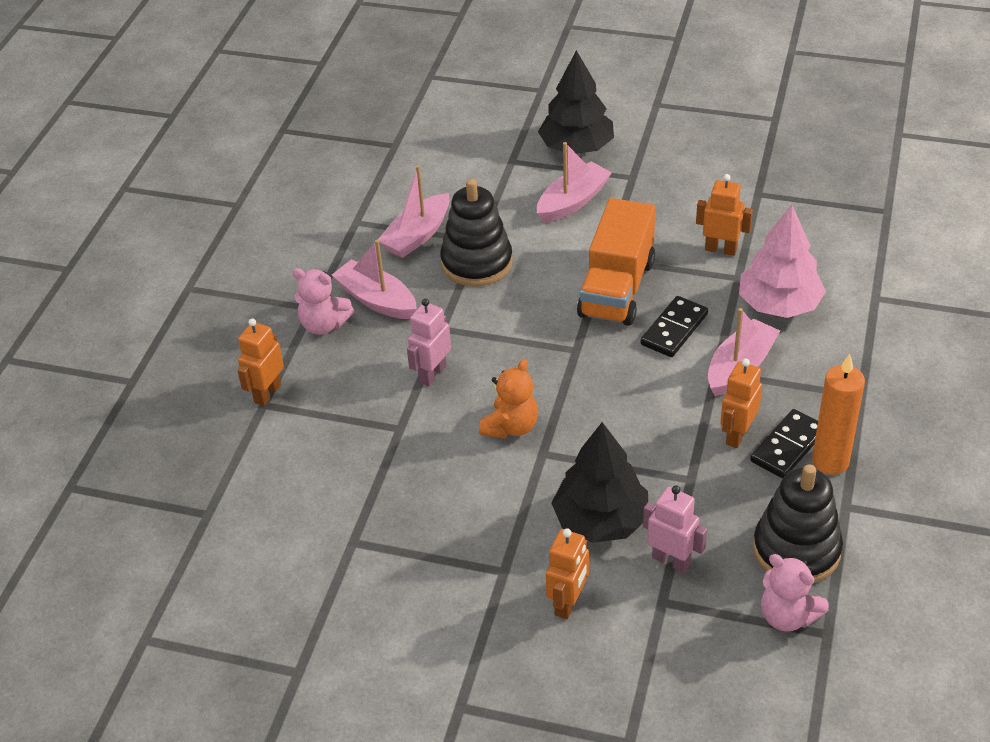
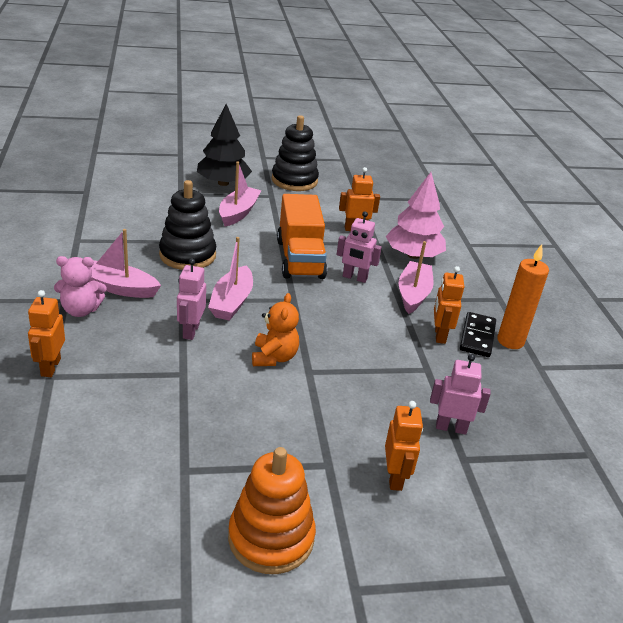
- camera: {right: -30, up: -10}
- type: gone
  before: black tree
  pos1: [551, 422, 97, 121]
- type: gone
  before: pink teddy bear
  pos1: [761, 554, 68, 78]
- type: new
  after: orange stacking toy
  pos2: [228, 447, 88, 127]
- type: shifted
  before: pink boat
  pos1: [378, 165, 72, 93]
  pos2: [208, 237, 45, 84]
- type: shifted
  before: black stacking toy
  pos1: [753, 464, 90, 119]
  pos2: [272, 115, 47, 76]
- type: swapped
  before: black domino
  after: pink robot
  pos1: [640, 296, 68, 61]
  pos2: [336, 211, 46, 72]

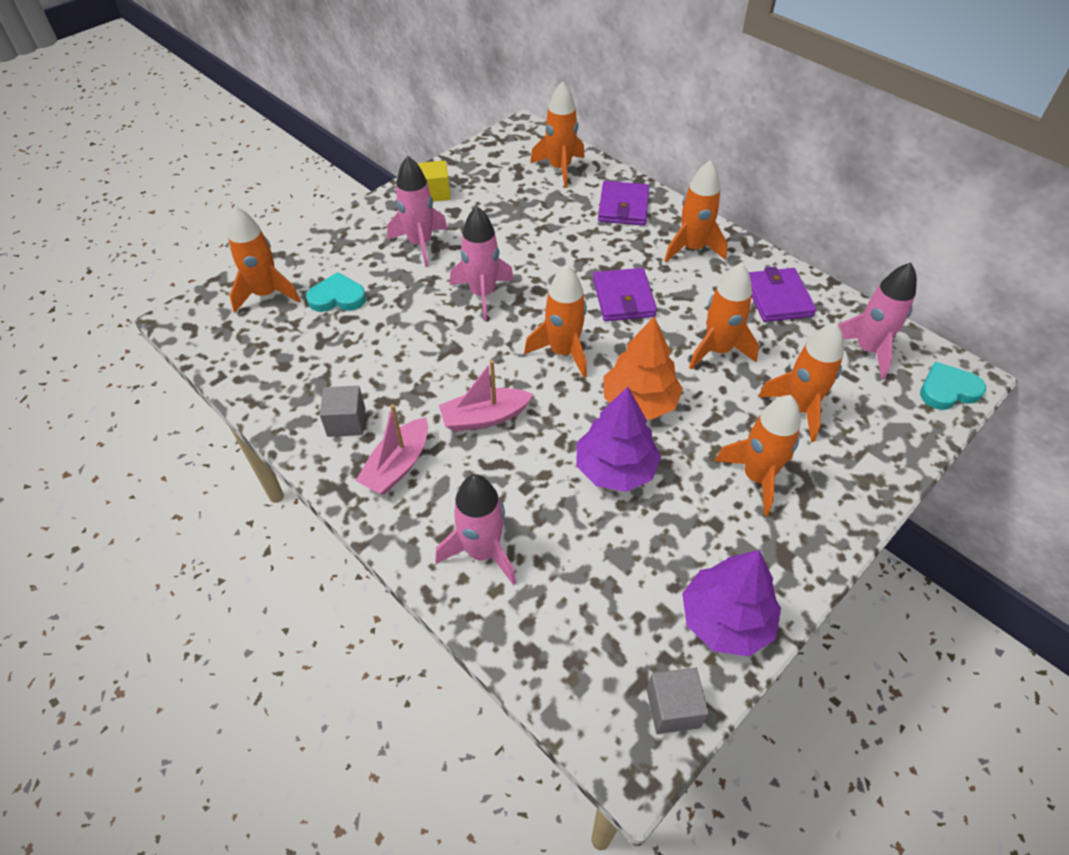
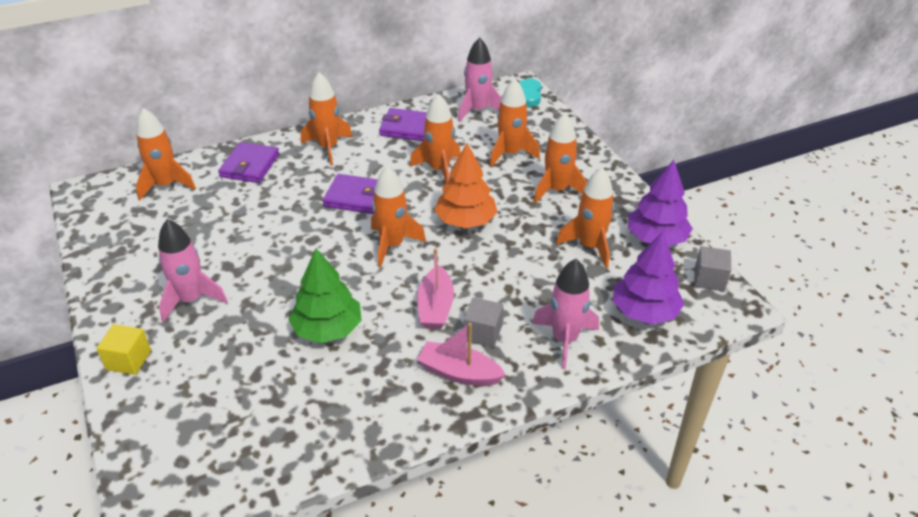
- camera: {right: -70, up: -10}
- type: gone
  before: turquoise heart
  pos1: [306, 272, 60, 40]
- type: gone
  before: pink rocket
  pos1: [450, 206, 64, 115]
- type: new
  after: green tree
  pos2: [288, 248, 74, 95]
- type: shifted
  before: orange rocket
  pos1: [228, 206, 73, 107]
  pos2: [556, 167, 59, 101]
- type: shifted
  before: grey cube
  pos1: [320, 386, 45, 51]
  pos2: [464, 297, 39, 51]
- type: shifted
  before: yellow cube
  pos1: [418, 161, 33, 41]
  pos2: [96, 324, 55, 51]
- type: shifted
  before: purple tree
  pos1: [577, 386, 84, 106]
  pos2: [613, 231, 71, 93]
- type: rotated
  before: pink boat
  pos1: [355, 404, 73, 91]
  pos2: [417, 323, 89, 63]
  turn: 150
- type: rotated
  before: purple wallet
  pos1: [598, 181, 51, 45]
  pos2: [218, 142, 61, 41]
  turn: 75

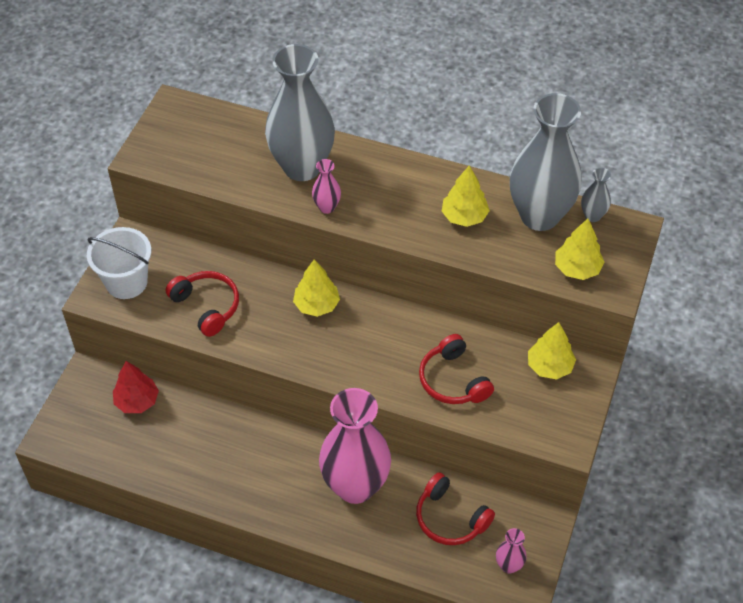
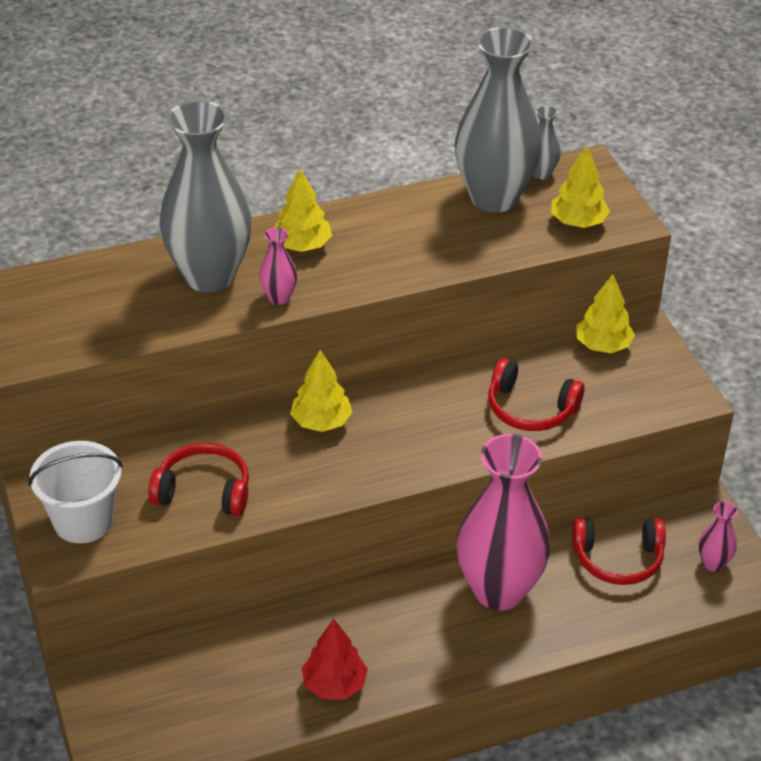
- camera: {right: -40, up: -10}
- type: shifted
  before: red tree
  pos1: [113, 361, 46, 52]
  pos2: [302, 619, 66, 80]
- type: shifted
  before: yellow tree
  pos1: [442, 165, 48, 62]
  pos2: [275, 168, 57, 84]

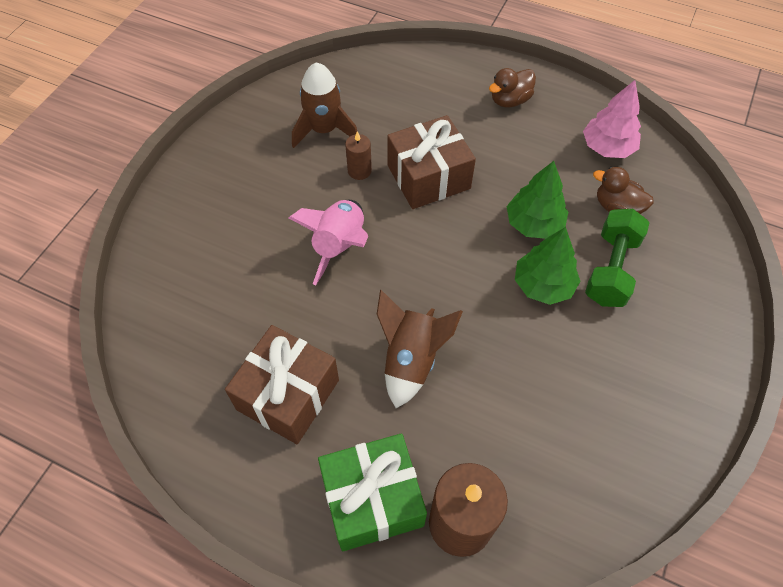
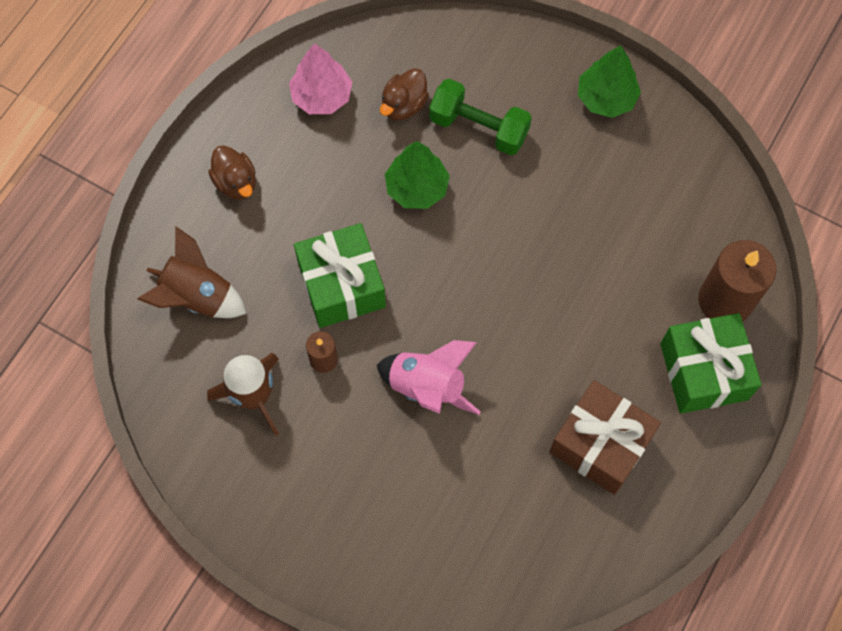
- camera: {right: -85, up: 10}
- type: shifted
  before: brown rocket
  pos1: [377, 290, 86, 118]
  pos2: [137, 227, 109, 91]
- type: shifted
  before: green tree
  pos1: [515, 227, 65, 78]
  pos2: [578, 45, 63, 73]
- type: repainted
  before: brown gift
  after: green gift
  pos1: [387, 115, 89, 94]
  pos2: [294, 223, 92, 105]

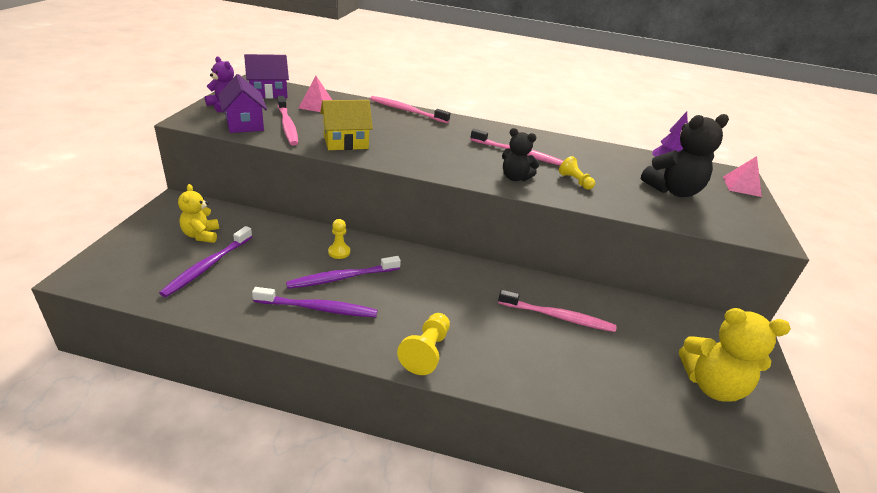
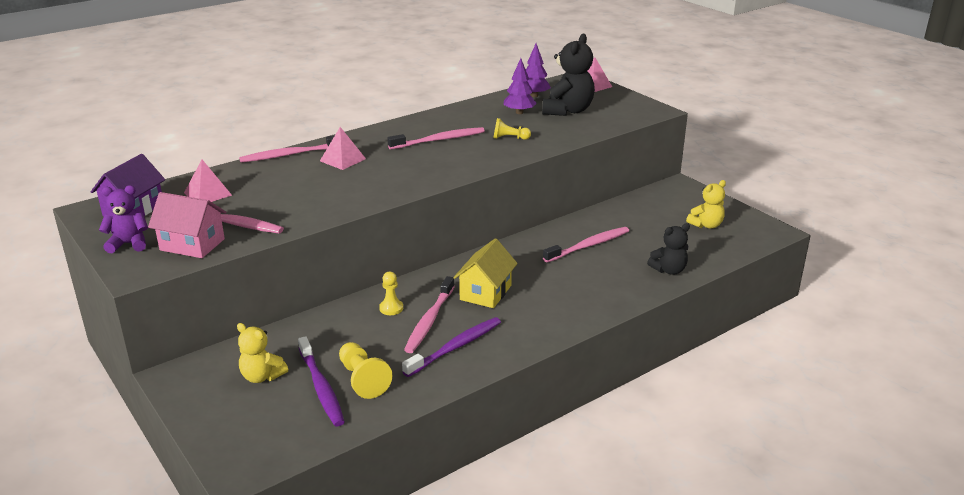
- camera: {right: -45, up: -5}
- type: new
  after: pink pyramid
  pos2: [320, 127, 46, 43]
- type: new
  after: purple tree
  pos2: [503, 58, 34, 56]
- type: shifted
  before: yellow house
  pos1: [320, 100, 53, 50]
  pos2: [453, 238, 65, 70]
- type: shifted
  before: yellow pawn
  pos1: [397, 313, 53, 62]
  pos2: [339, 342, 54, 57]
- type: shifted
  before: black teddy bear
  pos1: [502, 128, 37, 53]
  pos2: [647, 223, 43, 52]
- type: repainted
  before: purple house
  after: pink house
  pos1: [218, 74, 49, 59]
  pos2: [148, 192, 78, 66]
- type: repainted
  before: purple toothbrush
  after: pink toothbrush
  pos1: [286, 256, 115, 33]
  pos2: [404, 276, 51, 77]
- type: scaled
  before: yellow teddy bear
  pos1: [679, 308, 112, 94]
  pos2: [686, 180, 40, 49]
  scale: 0.61

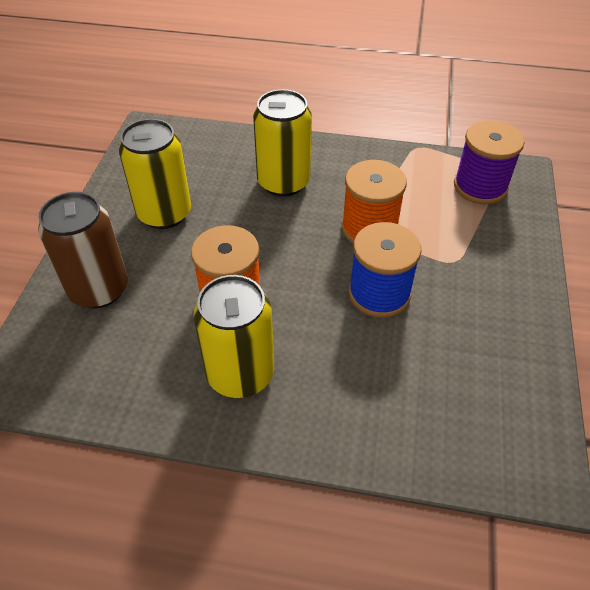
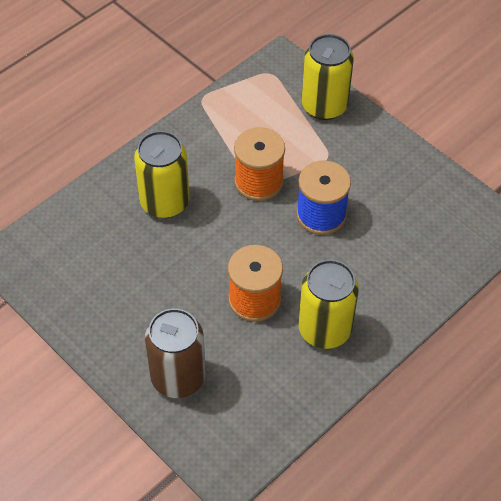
- camera: {right: -55, up: 5}
- type: gone
  before: purple spool
  pos1: [454, 120, 70, 84]
- type: shifted
  before: yellow can
  pos1: [119, 119, 72, 110]
  pos2: [302, 34, 52, 86]

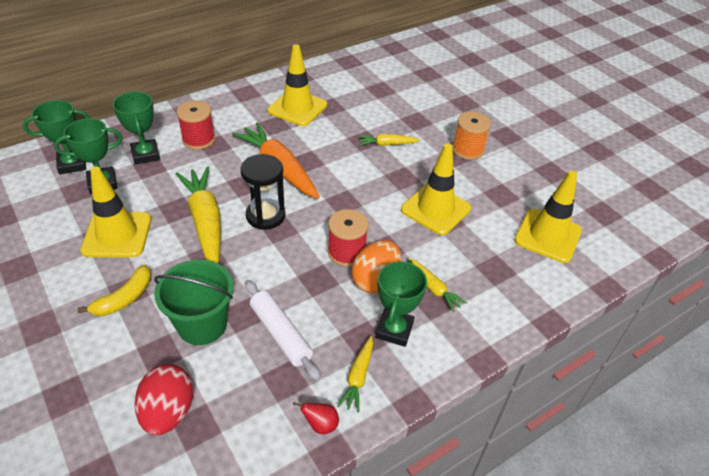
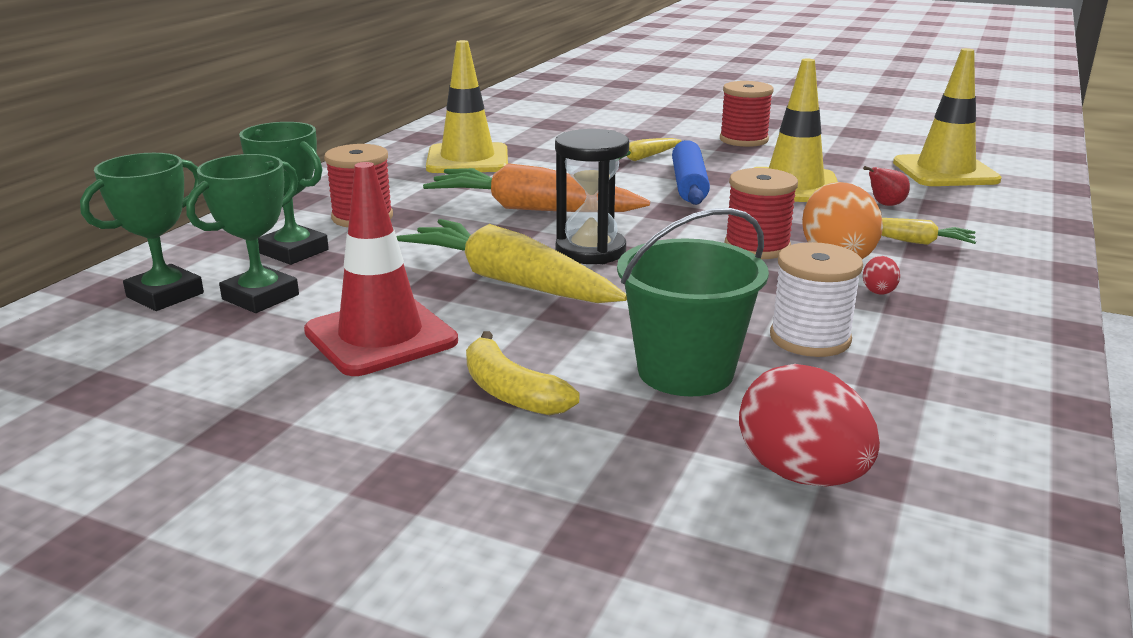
- camera: {right: -30, up: -20}
- type: gone
  before: yellow carrot
  pos1: [338, 336, 35, 76]
- type: gone
  before: green trophy
  pos1: [375, 260, 52, 87]
- type: new
  after: blue rolling pin
  pos2: [672, 140, 38, 65]
- type: new
  after: red egg
  pos2: [863, 256, 37, 39]
- type: shifted
  before: red pear
  pos1: [293, 402, 46, 32]
  pos2: [863, 166, 47, 40]
- type: swapped
  before: white rolling pin
  after: white spool
  pos1: [245, 280, 76, 101]
  pos2: [770, 242, 93, 115]
- type: repainted
  before: yellow traffic cone
  after: red traffic cone
  pos1: [81, 166, 70, 91]
  pos2: [304, 162, 154, 214]
- type: repainted
  before: orange spool
  after: red spool
  pos1: [452, 111, 39, 49]
  pos2: [720, 81, 54, 66]
- type: rotated
  before: yellow banana
  pos1: [78, 265, 73, 51]
  pos2: [466, 331, 114, 84]
  turn: 135

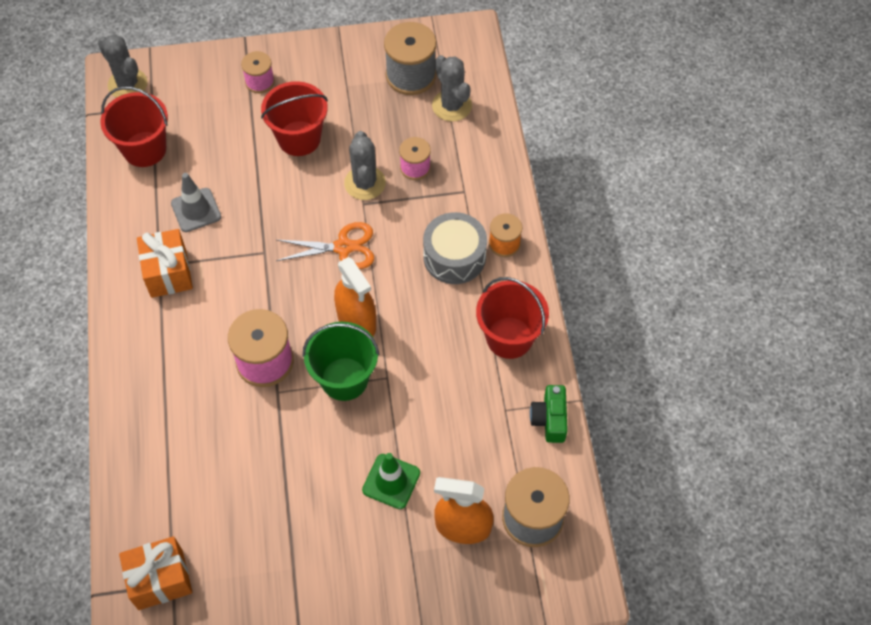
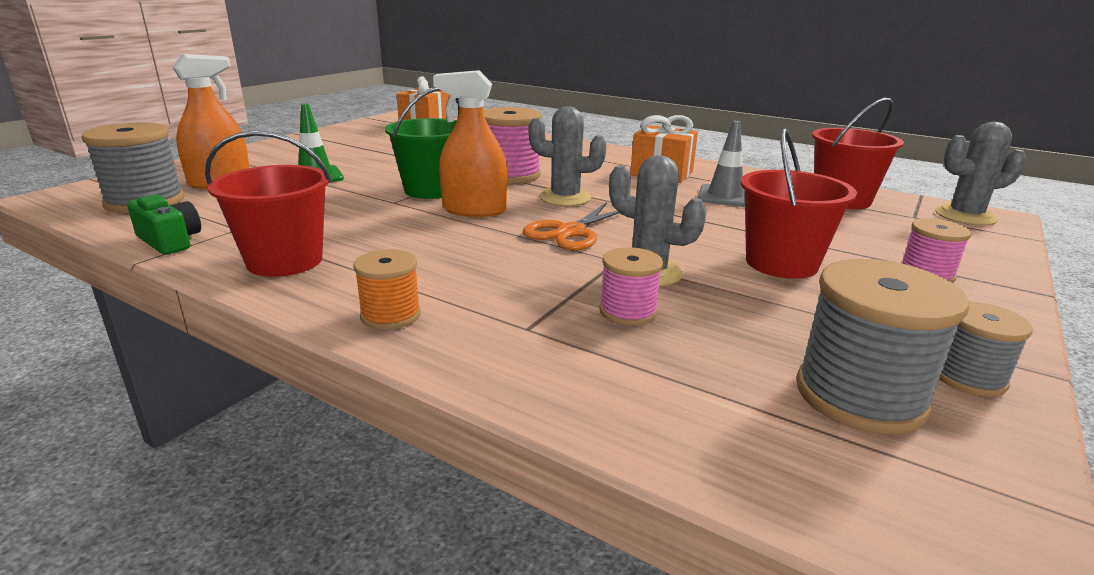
- camera: {right: 130, up: -35}
- type: gone
  before: grey drum
  pos1: [423, 212, 64, 72]
- type: new
  after: grey spool
  pos2: [940, 302, 93, 95]
- type: shifted
  before: grey cactus
  pos1: [432, 55, 40, 67]
  pos2: [529, 106, 78, 100]

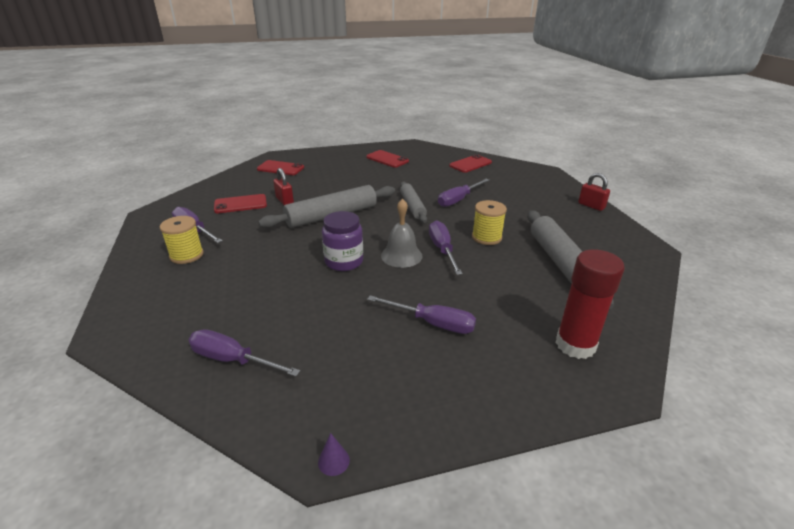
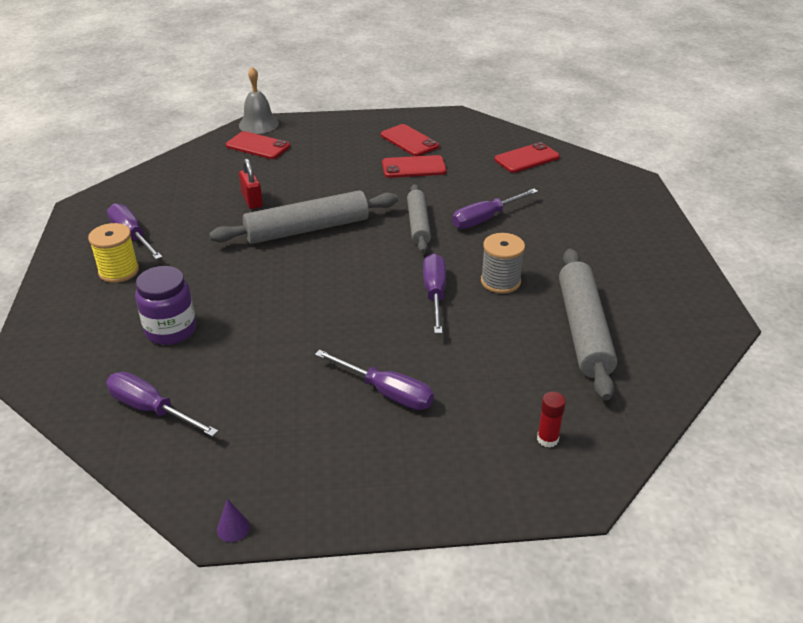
- camera: {right: 10, up: 5}
- type: gone
  before: red padlock
  pos1: [578, 173, 32, 38]
- type: shifted
  before: red phone
  pos1: [214, 194, 53, 19]
  pos2: [382, 155, 65, 23]
- type: shifted
  before: purple jar
  pos1: [322, 211, 41, 60]
  pos2: [135, 266, 61, 79]
- type: shifted
  before: grey bell
  pos1: [381, 199, 42, 69]
  pos2: [239, 67, 40, 67]
- type: repainted
  before: yellow spool
  after: grey spool
  pos1: [472, 200, 35, 45]
  pos2: [481, 233, 44, 61]
- type: scaled
  before: red glue stick
  pos1: [556, 249, 69, 110]
  pos2: [537, 392, 29, 55]
  scale: 0.46

